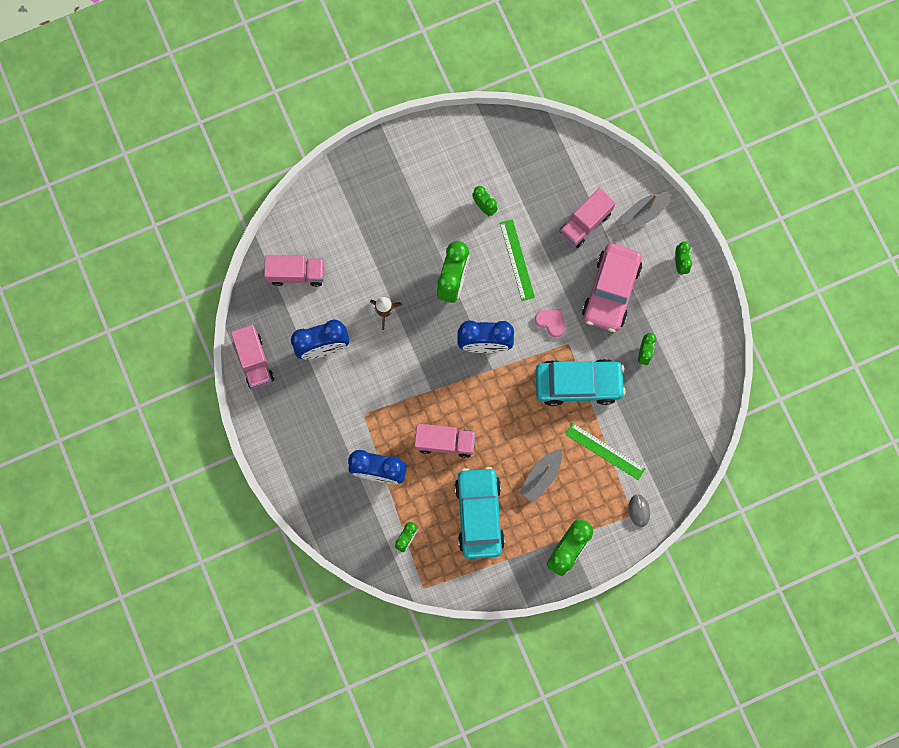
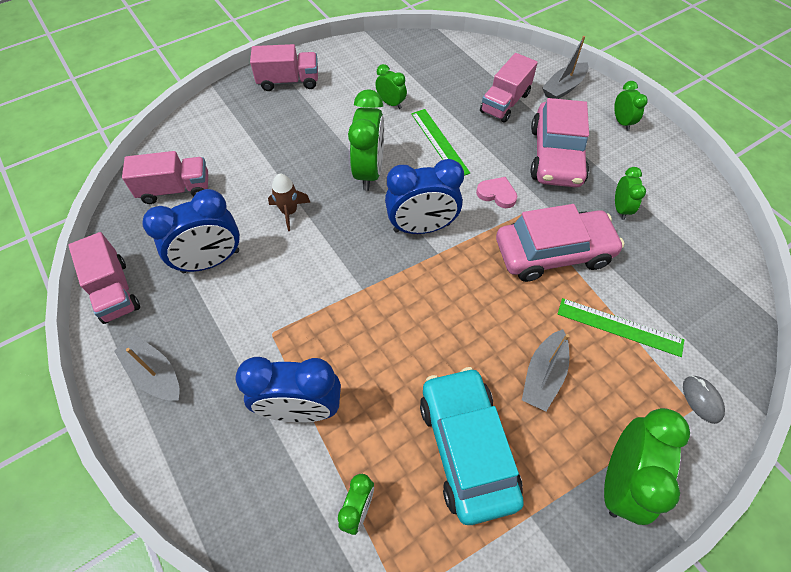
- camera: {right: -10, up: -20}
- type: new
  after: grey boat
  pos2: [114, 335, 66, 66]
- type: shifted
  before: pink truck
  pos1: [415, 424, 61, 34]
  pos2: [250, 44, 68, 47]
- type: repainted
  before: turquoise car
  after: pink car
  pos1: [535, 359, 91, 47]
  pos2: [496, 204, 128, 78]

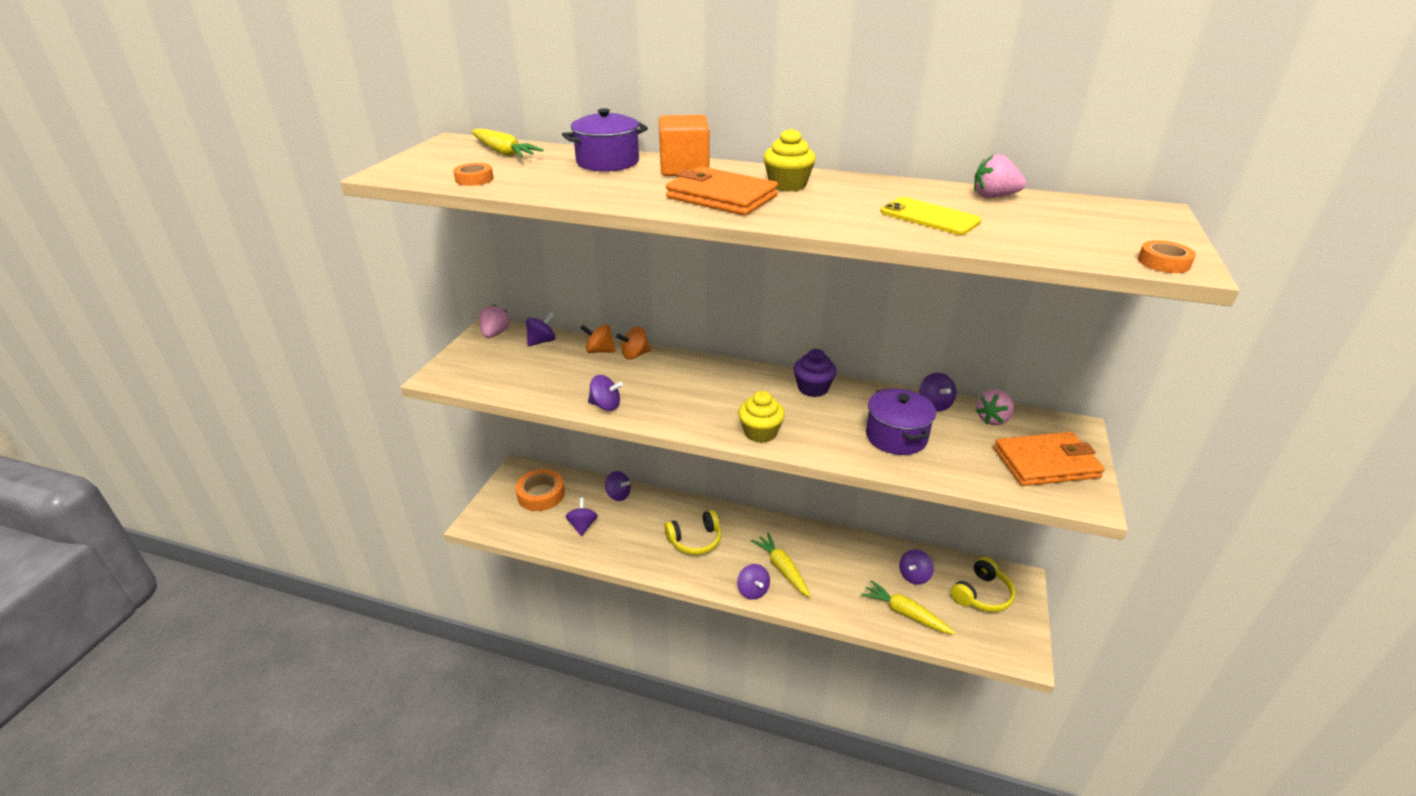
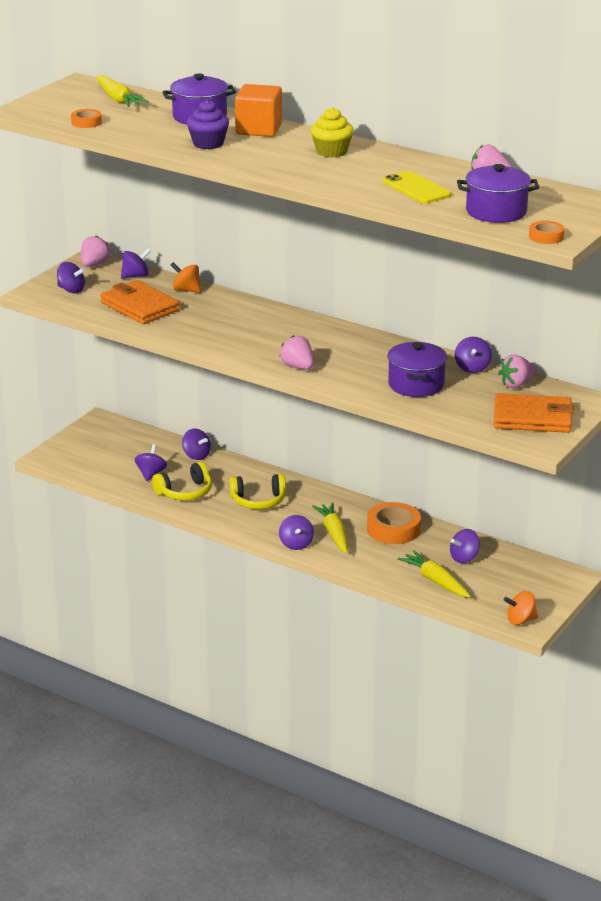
- camera: {right: 15, up: -5}
- type: new
  after: purple pot
  pos2: [457, 164, 82, 59]
- type: shifted
  before: orange tape
  pos1: [516, 469, 49, 42]
  pos2: [367, 502, 54, 42]
- type: shifted
  before: purple spinning top
  pos1: [588, 375, 35, 36]
  pos2: [57, 262, 28, 31]
- type: shifted
  before: orange spinning top
  pos1: [616, 326, 35, 34]
  pos2: [504, 591, 34, 34]
- type: shifted
  before: orange wallet
  pos1: [666, 167, 112, 49]
  pos2: [101, 280, 79, 44]
- type: shifted
  before: purple cupcake
  pos1: [793, 349, 44, 48]
  pos2: [187, 100, 42, 49]
- type: shifted
  before: yellow headphones
  pos1: [951, 557, 65, 55]
  pos2: [152, 462, 60, 39]
- type: swapped
  before: yellow cupcake
  after: pink strawberry
  pos1: [738, 391, 47, 52]
  pos2: [279, 335, 34, 35]

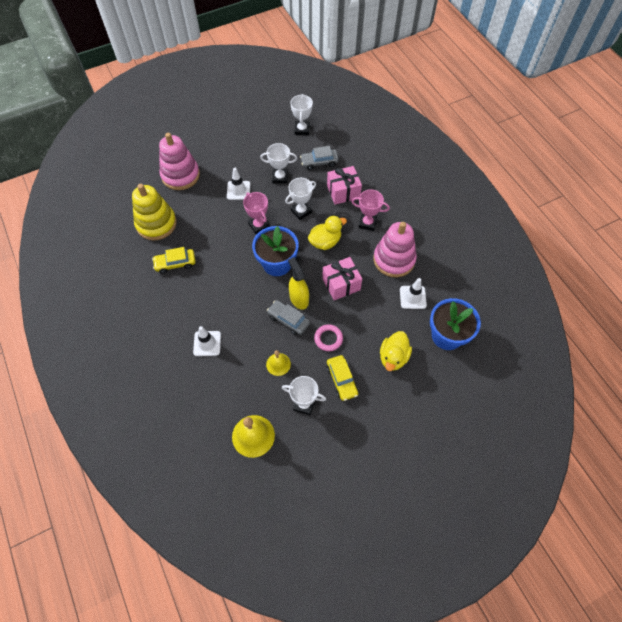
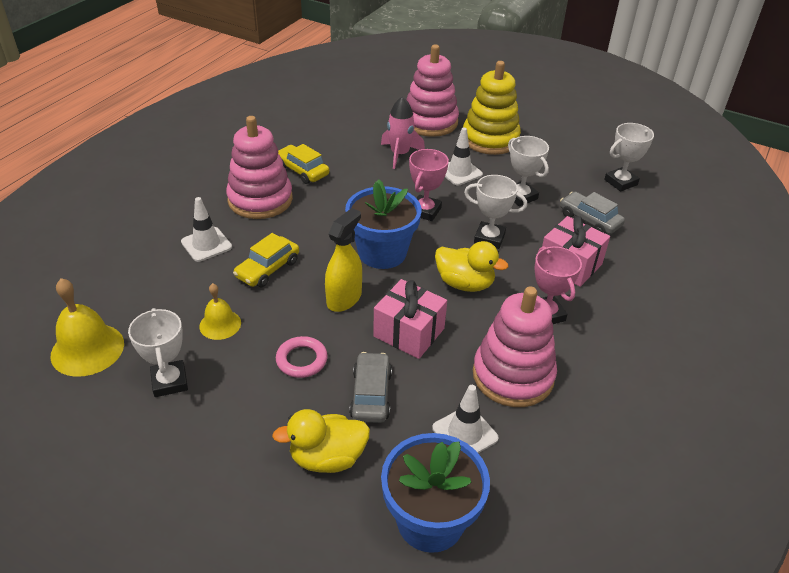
- camera: {right: 55, up: -20}
- type: new
  after: pink stacking toy
  pos2: [226, 116, 67, 103]
- type: new
  after: pink rocket
  pos2: [381, 97, 44, 72]
- type: shifted
  before: yellow stacking toy
  pos1: [132, 184, 45, 56]
  pos2: [463, 61, 58, 94]
- type: shifted
  before: grey car
  pos1: [267, 300, 43, 35]
  pos2: [349, 352, 43, 71]
- type: shifted
  before: yellow car
  pos1: [326, 355, 32, 46]
  pos2: [233, 233, 66, 54]

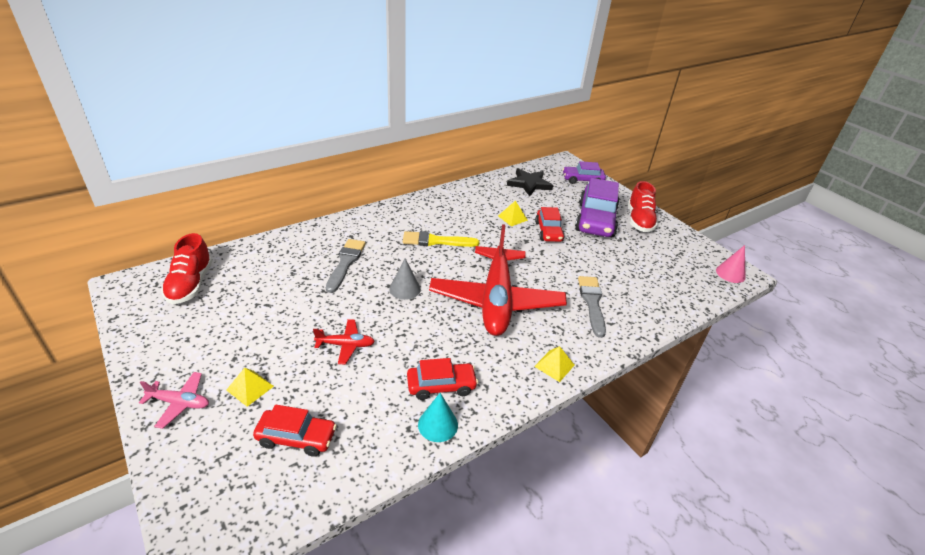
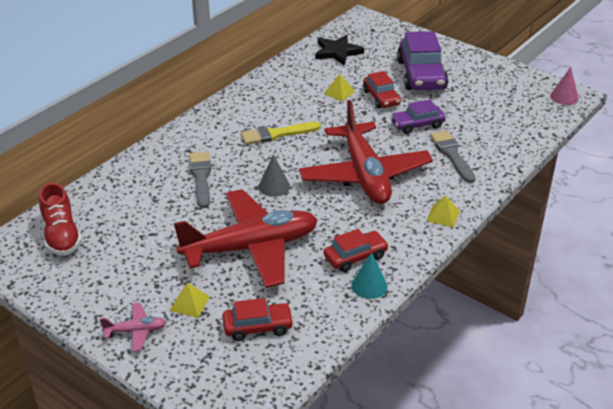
- camera: {right: -15, up: 0}
- type: gone
  before: red shoe
  pos1: [628, 181, 30, 51]
- type: shifted
  before: purple car
  pos1: [563, 161, 43, 23]
  pos2: [390, 100, 56, 34]
- type: scaled
  before: red plane
  pos1: [313, 319, 62, 45]
  pos2: [174, 189, 144, 99]
  scale: 2.49

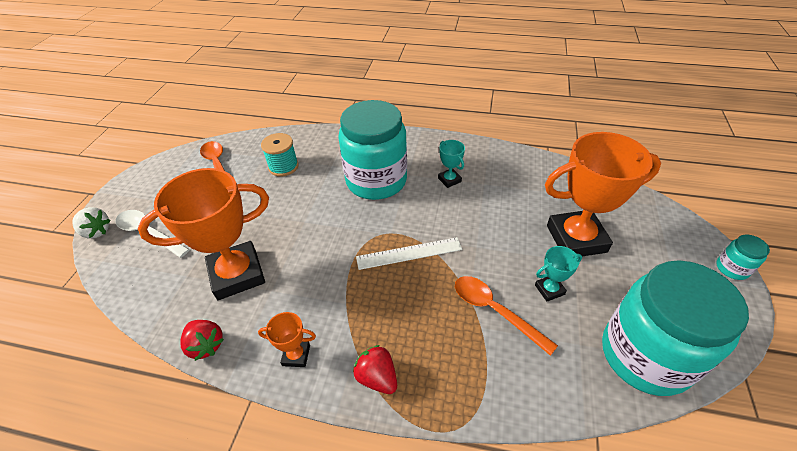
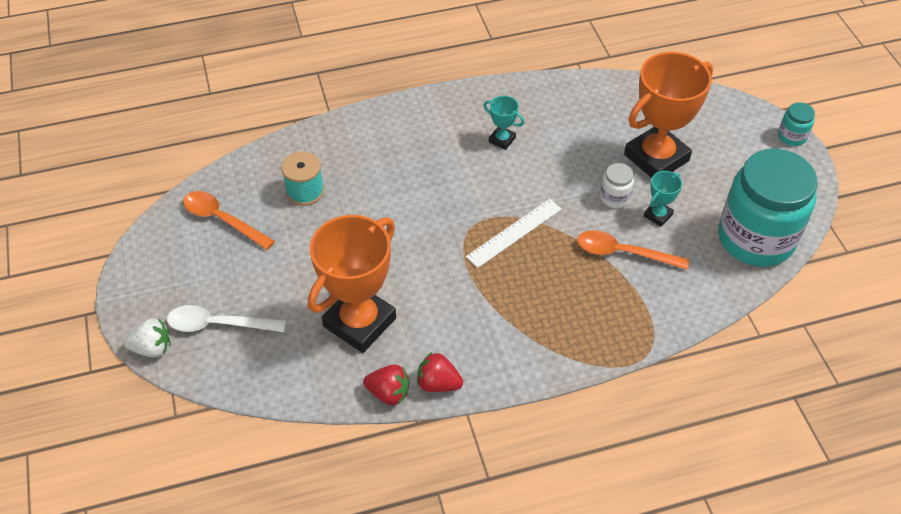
- camera: {right: -30, up: 5}
- type: gone
  before: orange trophy
  pos1: [258, 312, 58, 55]
- type: gone
  before: turquoise jar
  pos1: [338, 100, 69, 100]
- type: new
  after: white jar
  pos2: [600, 163, 34, 45]
- type: shifted
  before: red strawberry
  pos1: [353, 345, 44, 49]
  pos2: [417, 352, 46, 40]

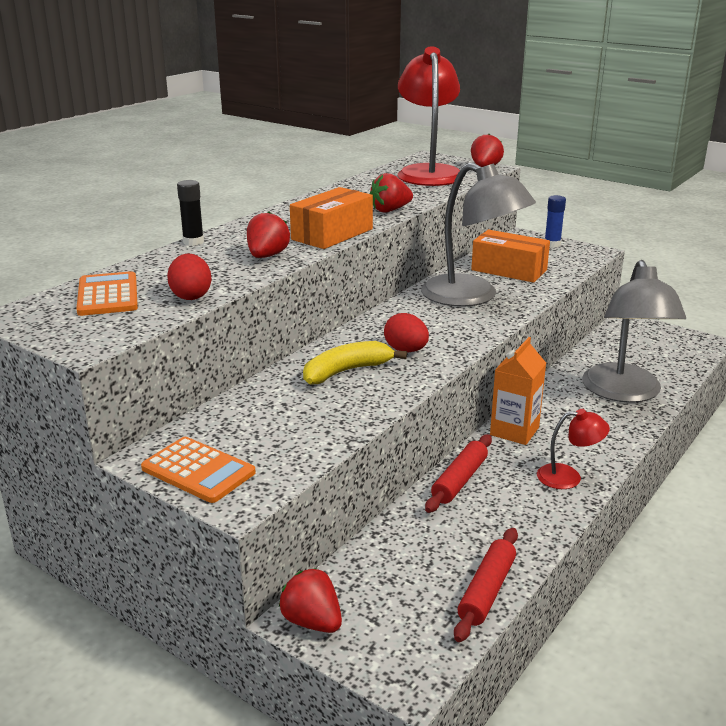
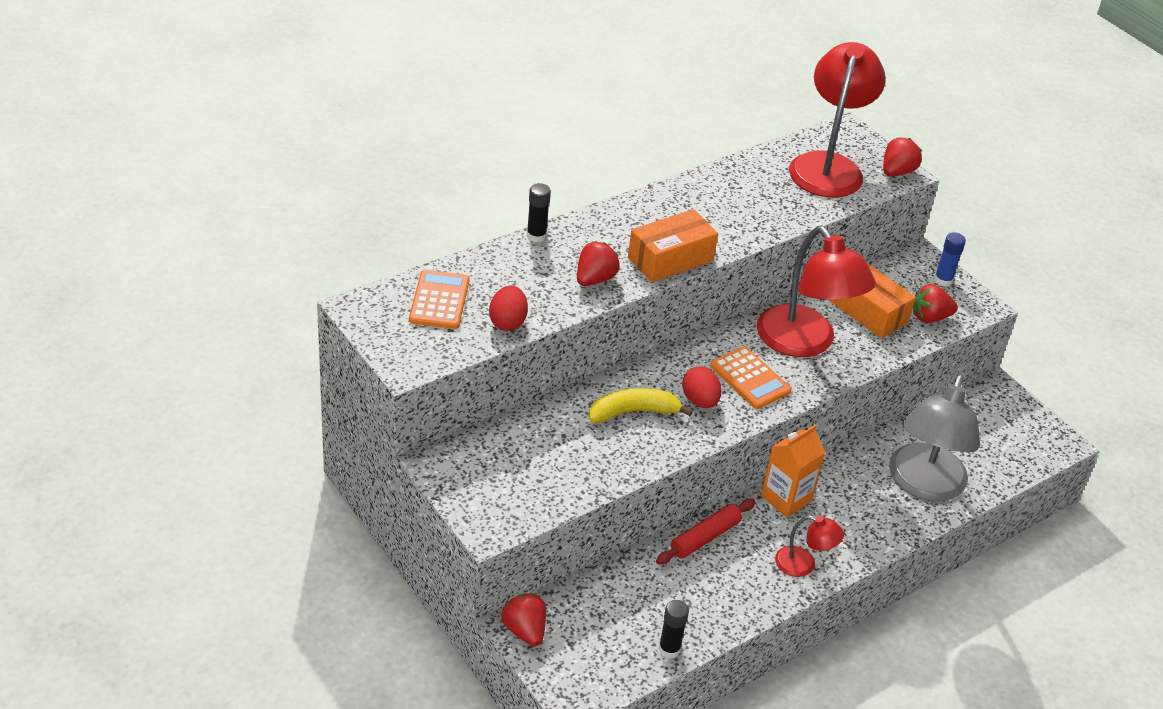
- camera: {right: 15, up: 15}
- type: shifted
  before: orange calculator
  pos1: [141, 437, 115, 66]
  pos2: [710, 346, 82, 63]
- type: shifted
  before: red strawberry
  pos1: [370, 173, 43, 40]
  pos2: [913, 284, 45, 39]
- type: swapped
  before: red rolling pin
  after: black glue stick
  pos1: [454, 528, 64, 114]
  pos2: [658, 600, 31, 59]
- type: repainted
  before: grey lamp
  after: red lamp
  pos1: [421, 163, 115, 144]
  pos2: [757, 226, 119, 131]

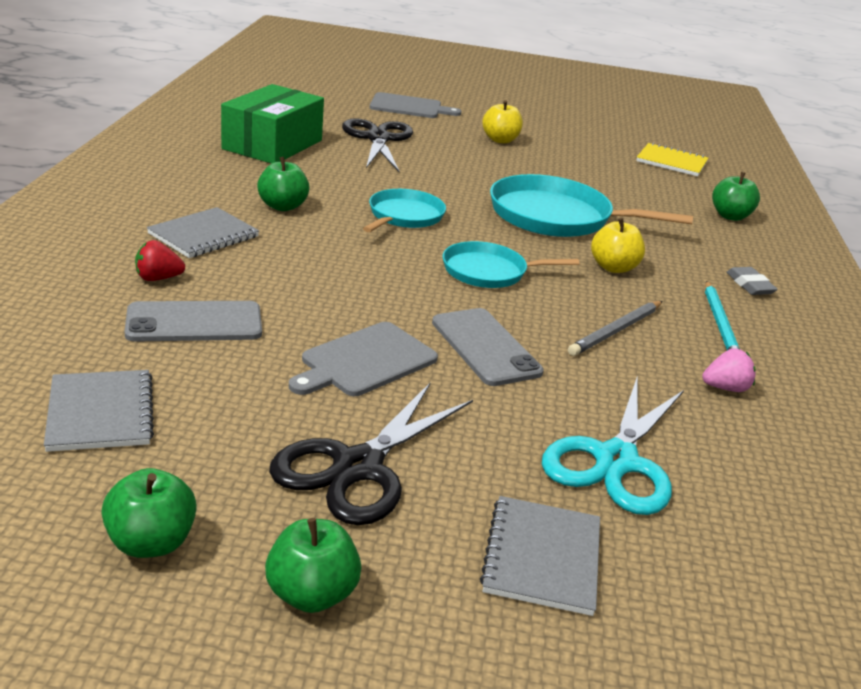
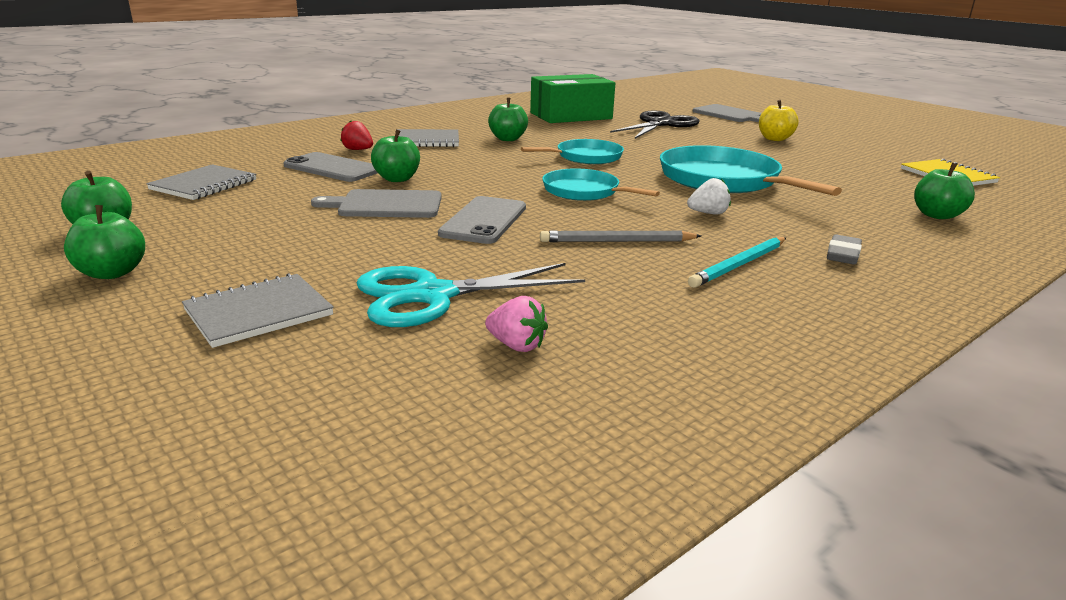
- camera: {right: 45, up: -5}
- type: gone
  before: black scissors
  pos1: [269, 382, 204, 143]
- type: new
  after: green apple
  pos2: [371, 130, 49, 52]
- type: shifted
  before: pink strawberry
  pos1: [702, 348, 54, 44]
  pos2: [485, 296, 63, 56]
- type: swapped
  before: yellow apple
  after: white strawberry
  pos1: [591, 218, 54, 55]
  pos2: [687, 178, 44, 37]

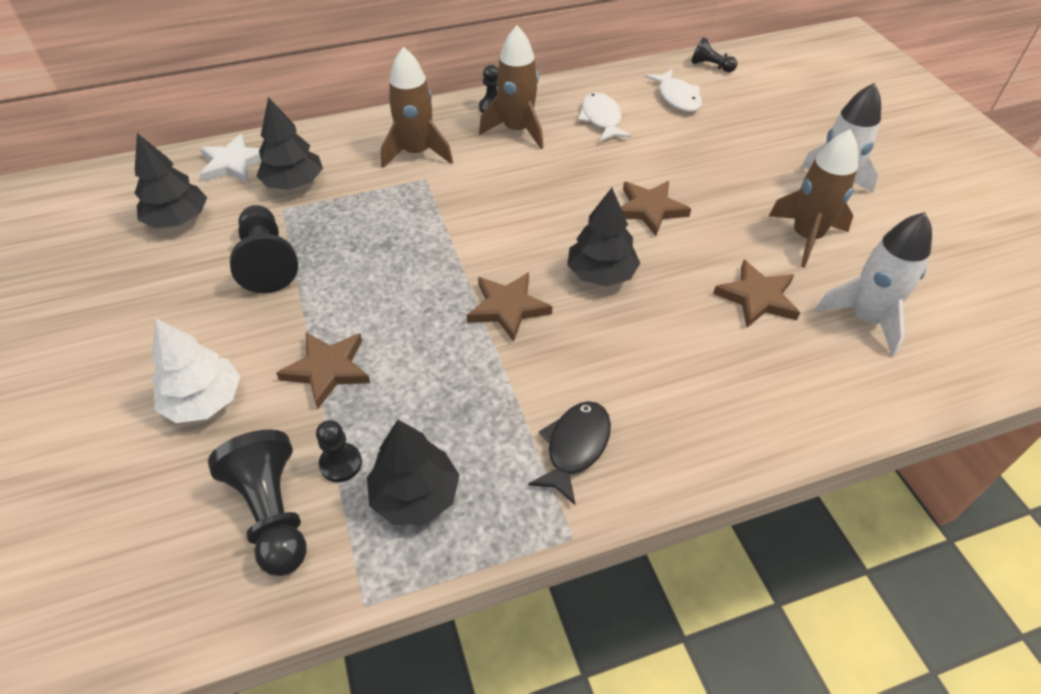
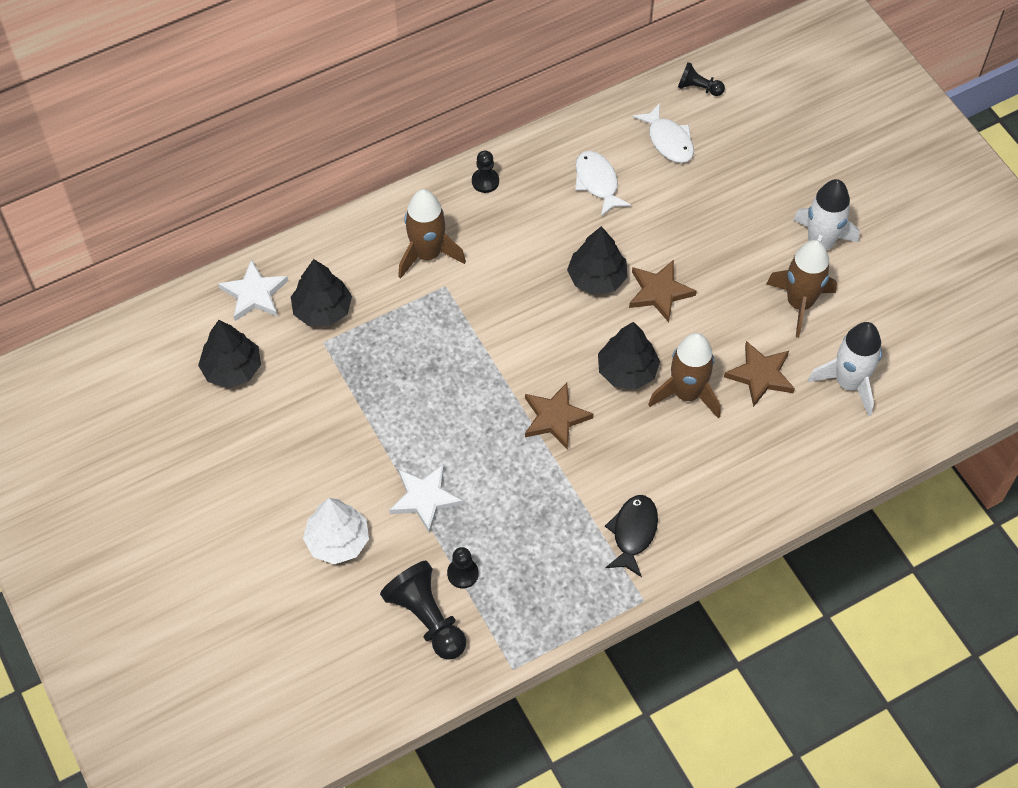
- camera: {right: -10, up: 10}
- type: gone
  before: black pawn
  pos1: [230, 205, 68, 88]
- type: shifted
  before: black tree
  pos1: [367, 420, 93, 105]
  pos2: [567, 226, 61, 69]
- type: shifted
  before: brown rocket
  pos1: [479, 26, 64, 123]
  pos2: [648, 333, 72, 85]
- type: repainted
  before: brown star
  after: white star
  pos1: [276, 332, 94, 77]
  pos2: [389, 464, 74, 70]

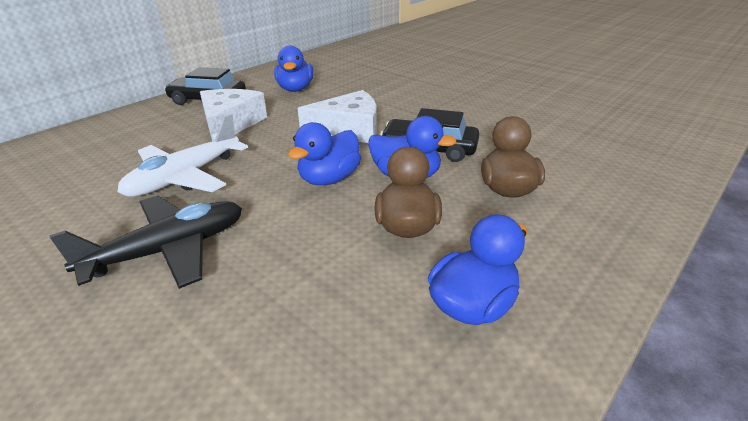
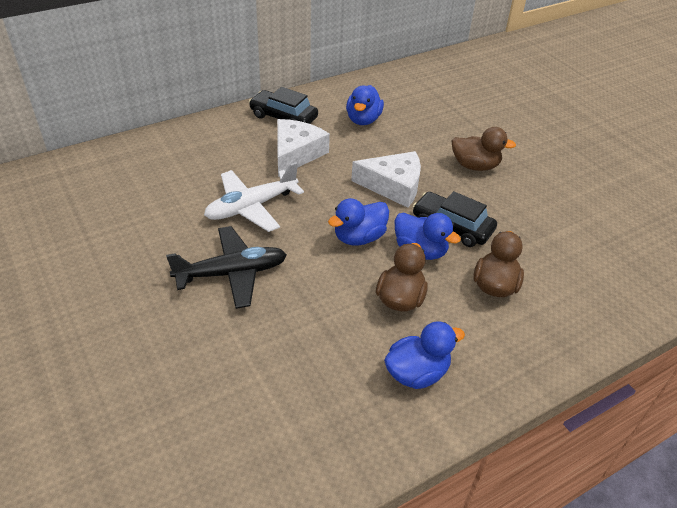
- camera: {right: 15, up: 10}
- type: new
  after: brown duck
  pos2: [452, 127, 64, 44]

